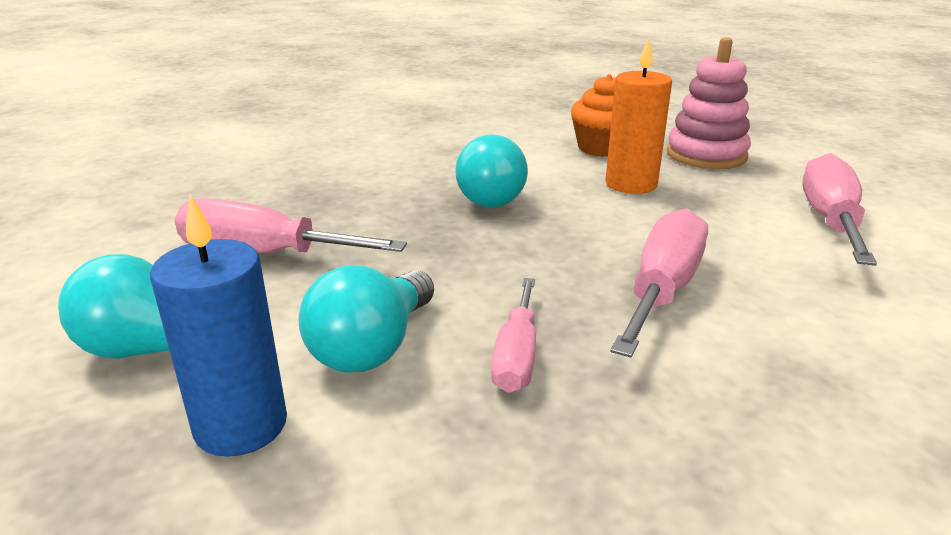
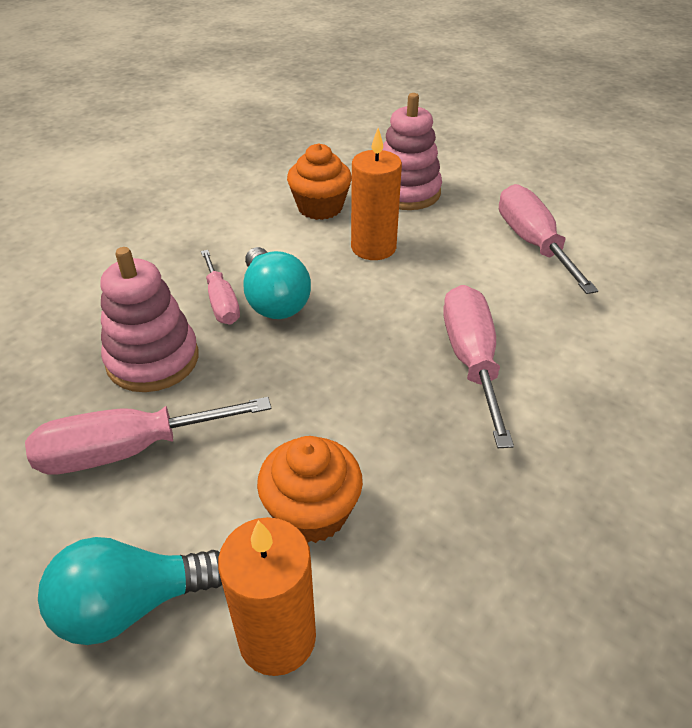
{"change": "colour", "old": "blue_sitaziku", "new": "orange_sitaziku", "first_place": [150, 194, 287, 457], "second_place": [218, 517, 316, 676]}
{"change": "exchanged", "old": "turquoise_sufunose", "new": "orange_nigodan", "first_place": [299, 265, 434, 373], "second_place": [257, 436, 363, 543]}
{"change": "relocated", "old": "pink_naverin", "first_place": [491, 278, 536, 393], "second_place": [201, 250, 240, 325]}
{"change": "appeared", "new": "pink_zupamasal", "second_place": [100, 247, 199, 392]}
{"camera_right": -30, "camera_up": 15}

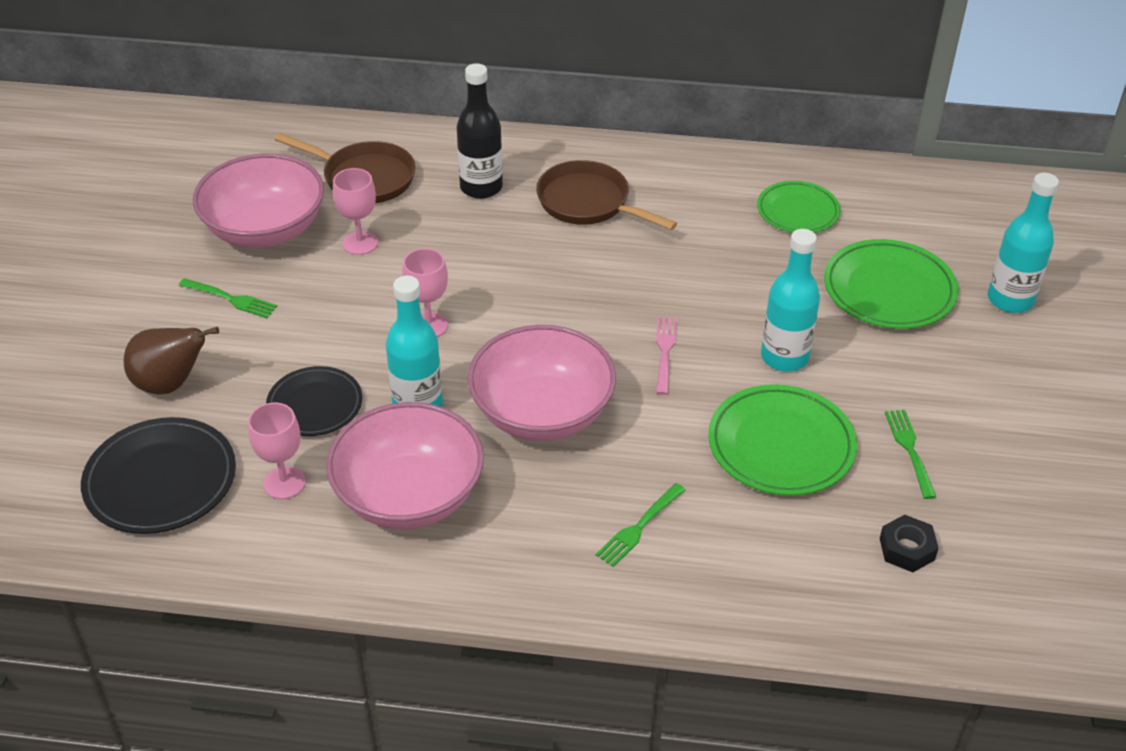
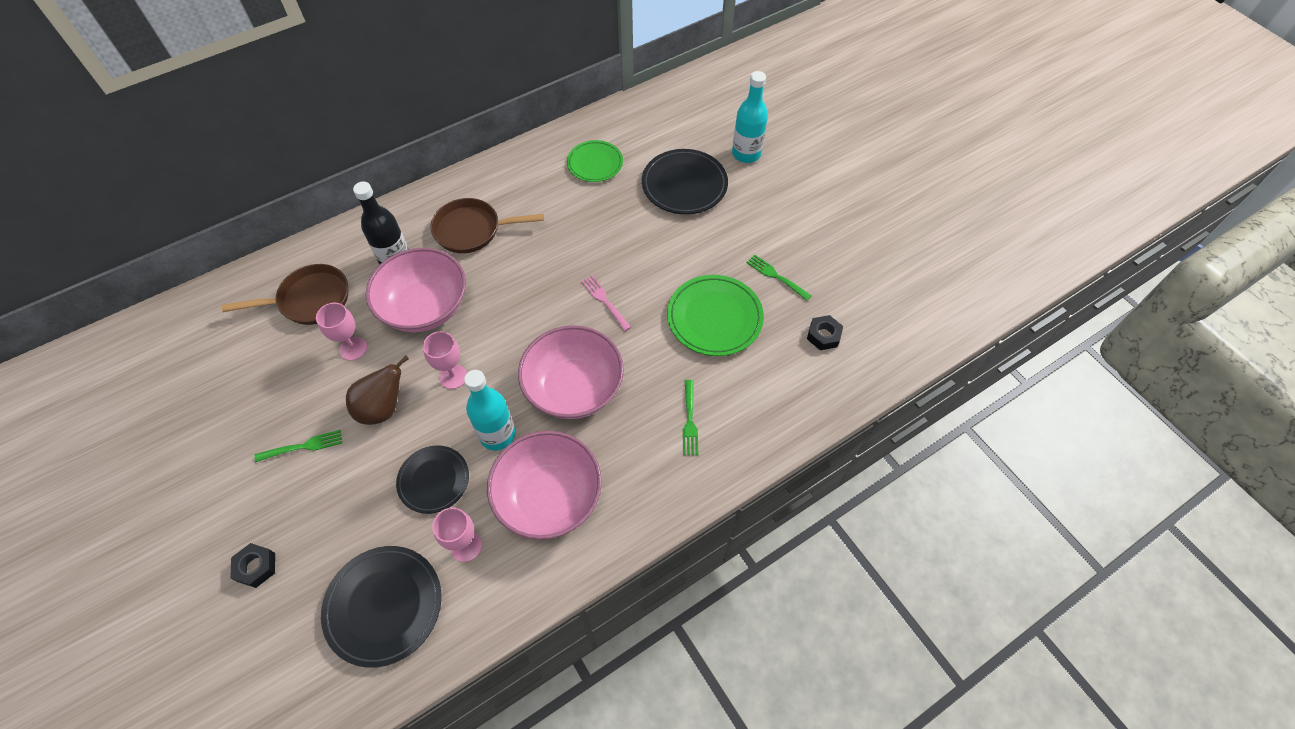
{"change": "relocated", "old": "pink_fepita", "first_place": [193, 154, 324, 248], "second_place": [366, 248, 466, 332]}
{"change": "missing", "old": "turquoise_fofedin", "first_place": [761, 229, 820, 372]}
{"change": "colour", "old": "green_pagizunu", "new": "black_pagizunu", "first_place": [824, 239, 959, 329], "second_place": [642, 149, 728, 214]}
{"change": "relocated", "old": "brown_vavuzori", "first_place": [123, 327, 219, 394], "second_place": [346, 355, 409, 425]}
{"change": "appeared", "new": "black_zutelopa", "second_place": [230, 543, 275, 588]}
{"camera_right": -40, "camera_up": 15}

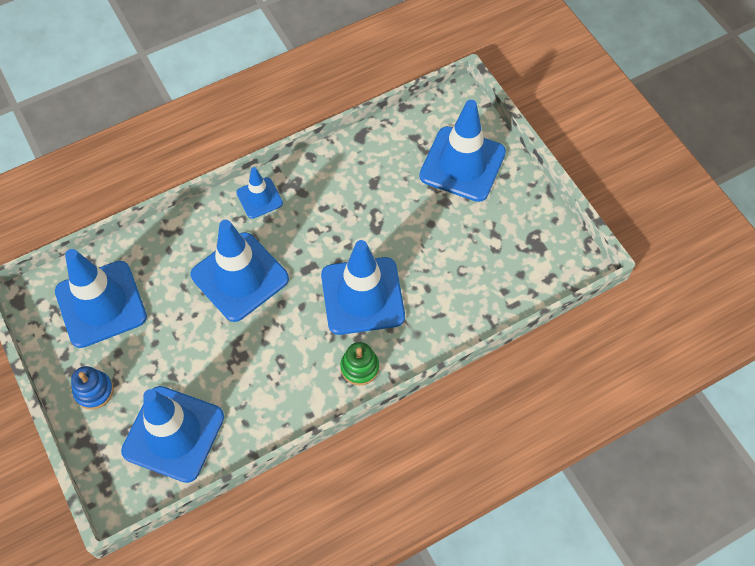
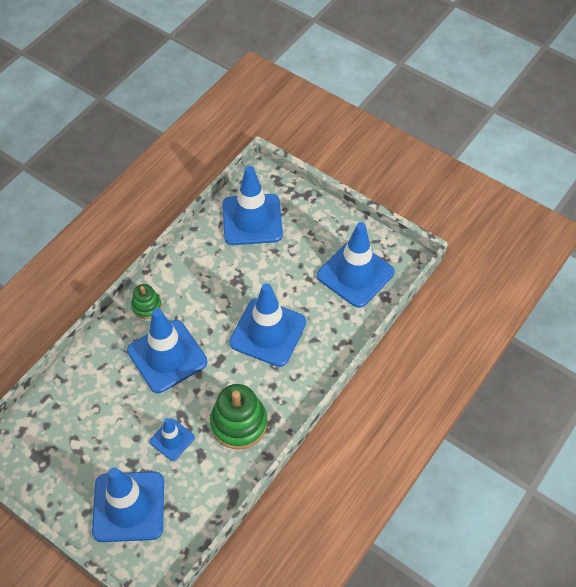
{"change": "relocated", "old": "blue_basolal", "first_place": [236, 167, 283, 219], "second_place": [150, 418, 195, 461]}
{"change": "missing", "old": "blue_zupamasal", "first_place": [71, 366, 114, 410]}
{"change": "appeared", "new": "green_zupamasal", "second_place": [210, 384, 267, 450]}
{"camera_right": 155, "camera_up": -5}

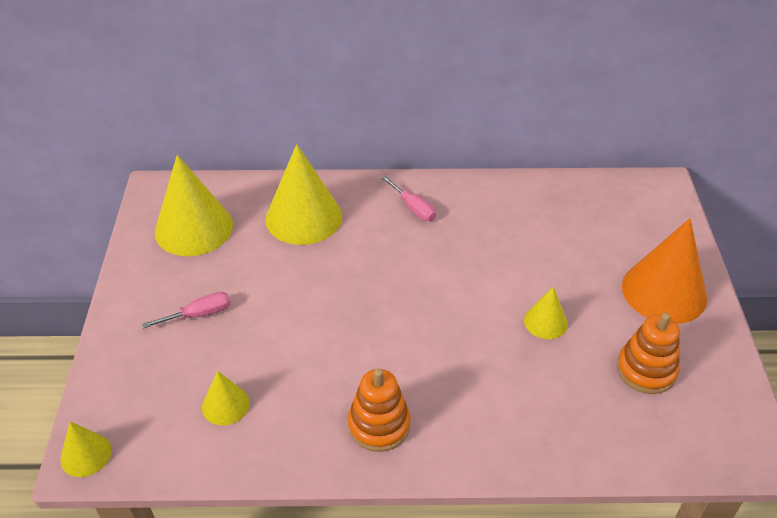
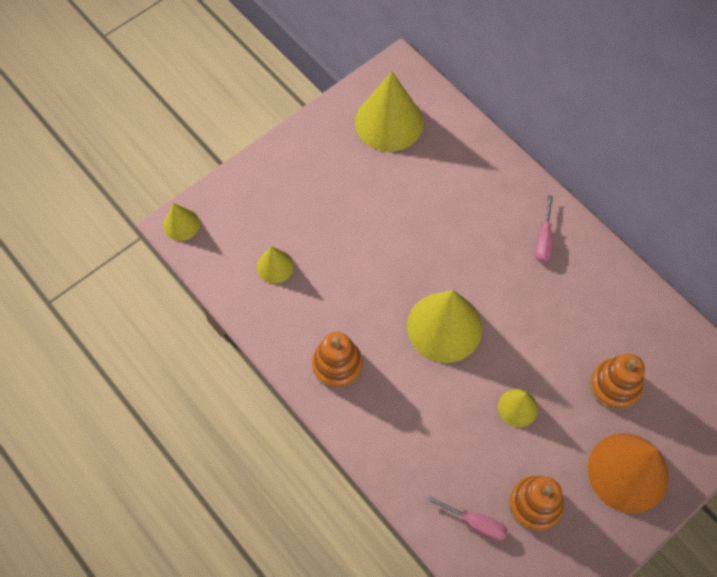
{"change": "relocated", "old": "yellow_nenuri", "first_place": [265, 144, 342, 245], "second_place": [407, 290, 483, 363]}
{"change": "relocated", "old": "pink_naverin", "first_place": [142, 292, 231, 329], "second_place": [426, 495, 508, 541]}
{"change": "appeared", "new": "orange_zupamasal", "second_place": [590, 353, 645, 410]}
{"camera_right": 50, "camera_up": 20}

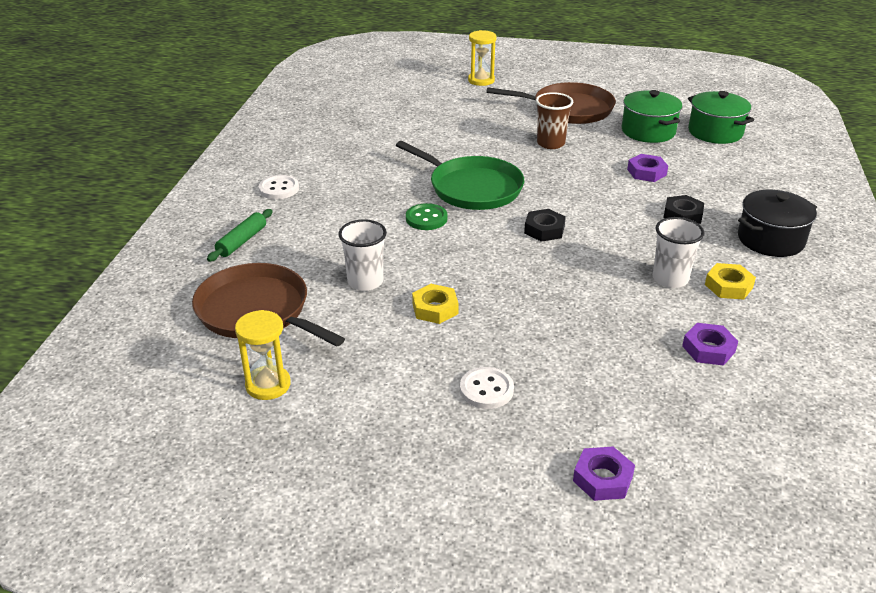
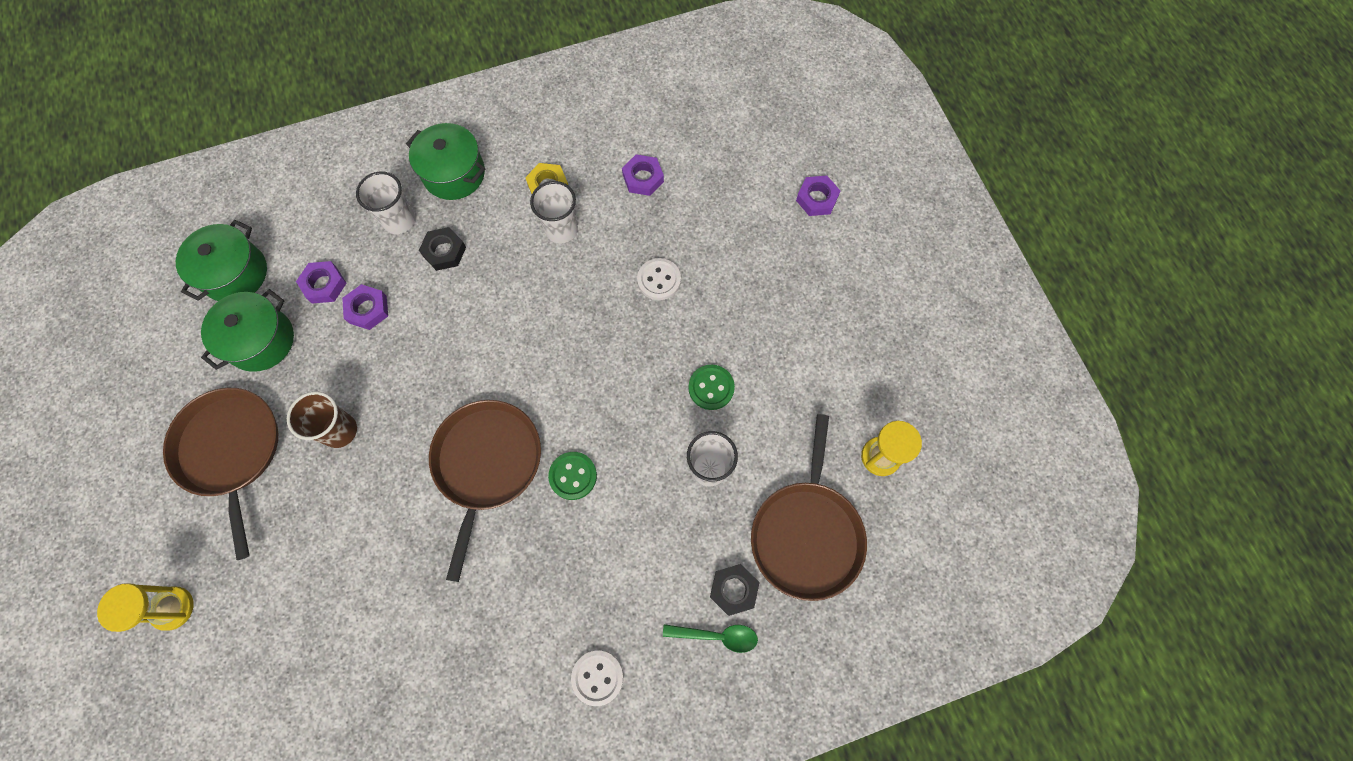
{"change": "colour", "old": "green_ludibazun", "new": "brown_ludibazun", "first_place": [396, 141, 524, 210], "second_place": [429, 400, 541, 582]}
{"change": "colour", "old": "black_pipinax", "new": "green_pipinax", "first_place": [738, 190, 817, 257], "second_place": [406, 123, 485, 200]}
{"change": "exchanged", "old": "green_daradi", "new": "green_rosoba", "first_place": [207, 209, 273, 262], "second_place": [663, 624, 758, 653]}
{"change": "relocated", "old": "black_zutelopa", "first_place": [524, 209, 566, 242], "second_place": [710, 564, 760, 616]}
{"change": "exchanged", "old": "yellow_zutelopa", "new": "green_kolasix", "first_place": [412, 284, 459, 324], "second_place": [688, 365, 735, 410]}
{"change": "relocated", "old": "white_kolasix", "first_place": [460, 367, 514, 409], "second_place": [637, 258, 681, 300]}
{"change": "appeared", "new": "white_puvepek", "second_place": [356, 171, 415, 234]}
{"change": "appeared", "new": "purple_zutelopa", "second_place": [296, 261, 346, 304]}
{"camera_right": -120, "camera_up": 35}

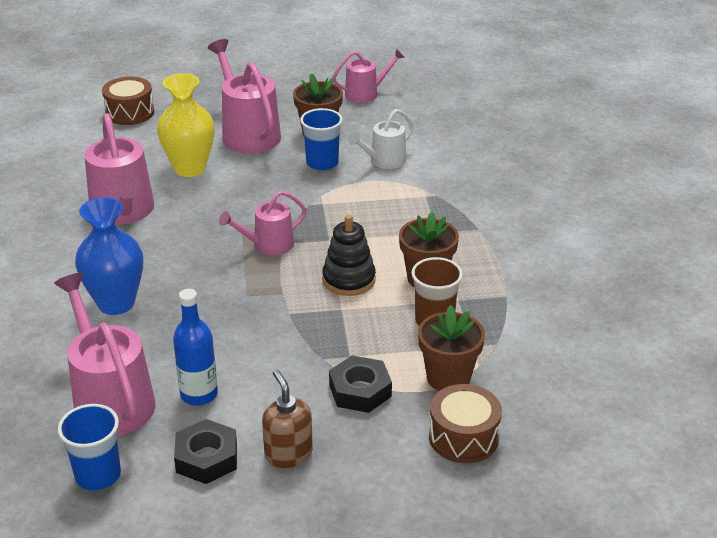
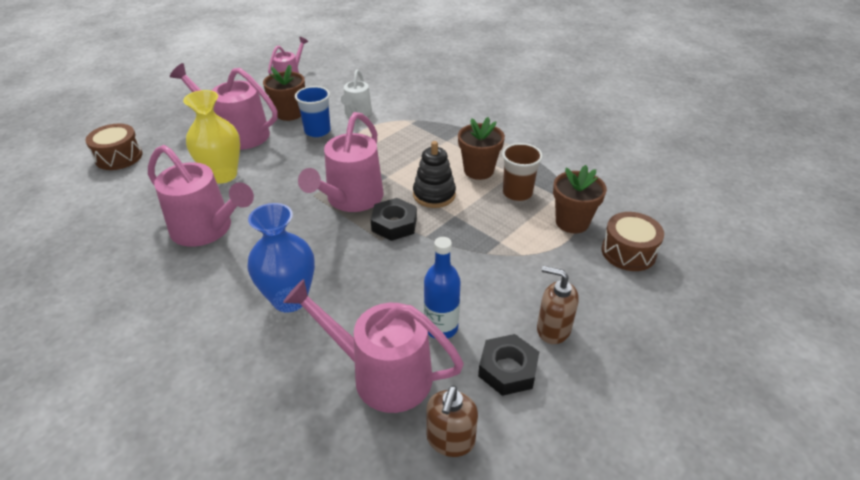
{"change": "size", "old": "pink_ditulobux", "first_place": [219, 190, 307, 255], "second_place": [298, 112, 384, 212], "factor": 1.7}
{"change": "relocated", "old": "black_zutelopa", "first_place": [329, 355, 392, 413], "second_place": [371, 198, 417, 241]}
{"change": "exchanged", "old": "blue_puvepek", "new": "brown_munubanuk", "first_place": [58, 404, 121, 490], "second_place": [426, 385, 478, 457]}
{"camera_right": -40, "camera_up": 5}

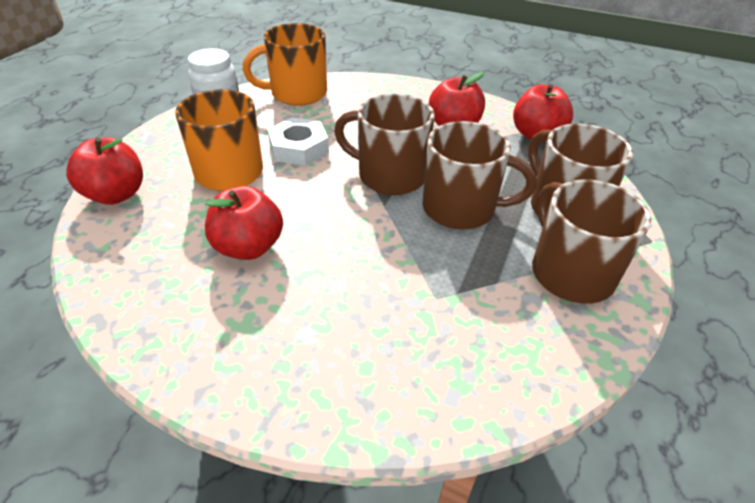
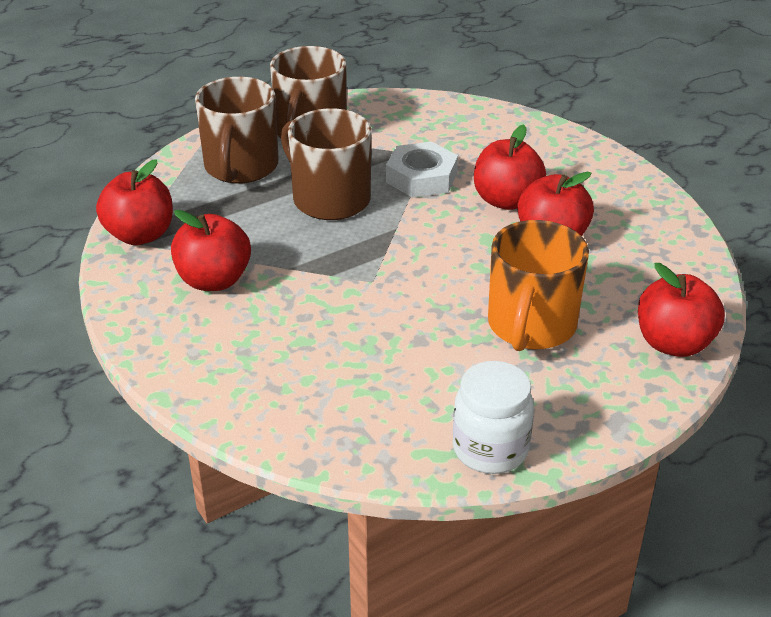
{"change": "missing", "old": "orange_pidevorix", "first_place": [243, 23, 327, 106]}
{"change": "missing", "old": "brown_pidevorix", "first_place": [334, 94, 435, 195]}
{"change": "relocated", "old": "white_zutelopa", "first_place": [268, 118, 329, 166], "second_place": [386, 141, 458, 197]}
{"change": "appeared", "new": "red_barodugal", "second_place": [474, 124, 546, 210]}
{"camera_right": -145, "camera_up": -5}

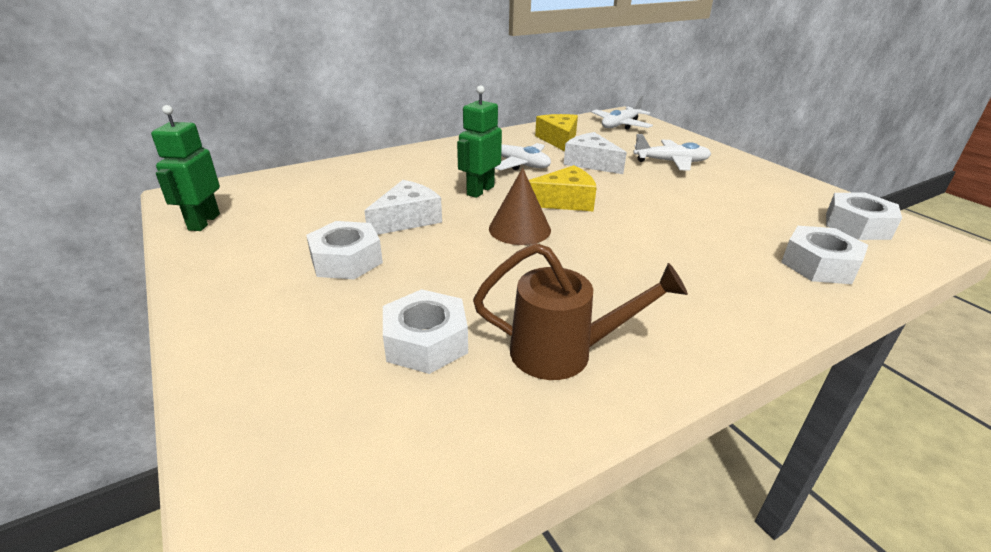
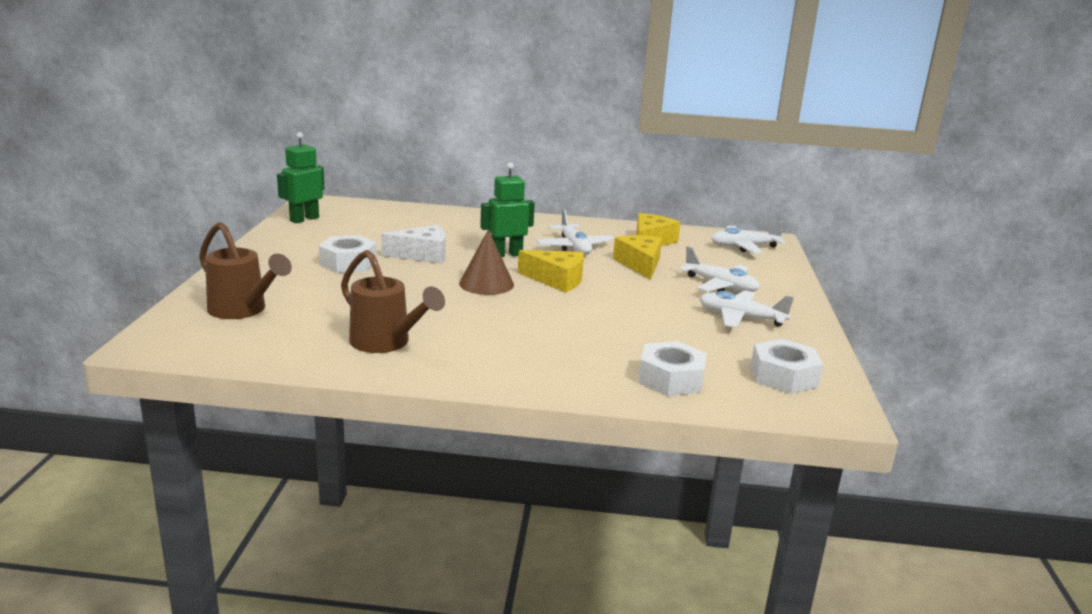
{"change": "colour", "old": "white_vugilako", "new": "yellow_vugilako", "first_place": [564, 132, 627, 174], "second_place": [613, 235, 662, 280]}
{"change": "missing", "old": "white_zutelopa", "first_place": [383, 289, 468, 374]}
{"change": "appeared", "new": "brown_ditulobux", "second_place": [199, 222, 292, 319]}
{"change": "appeared", "new": "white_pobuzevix", "second_place": [699, 290, 794, 328]}
{"camera_right": 35, "camera_up": -10}

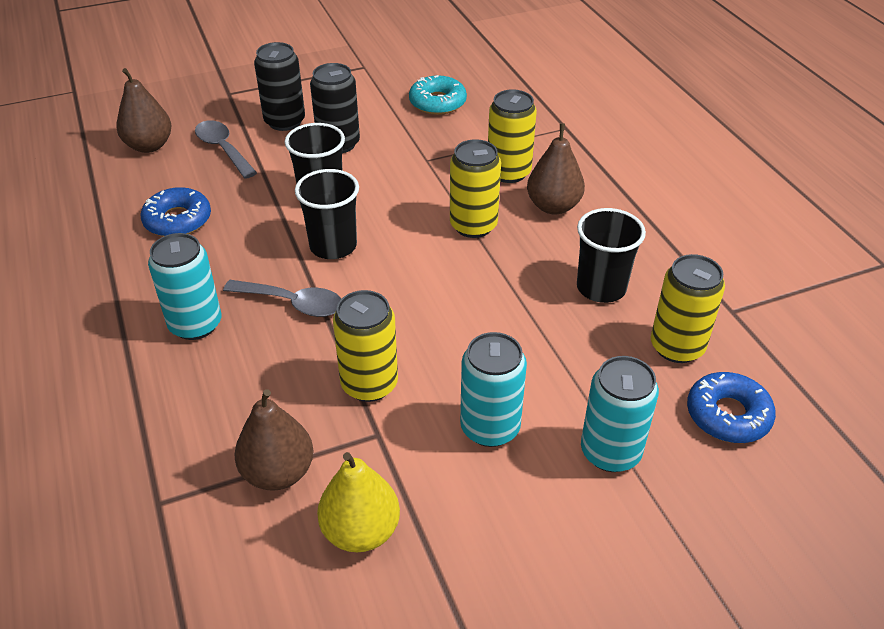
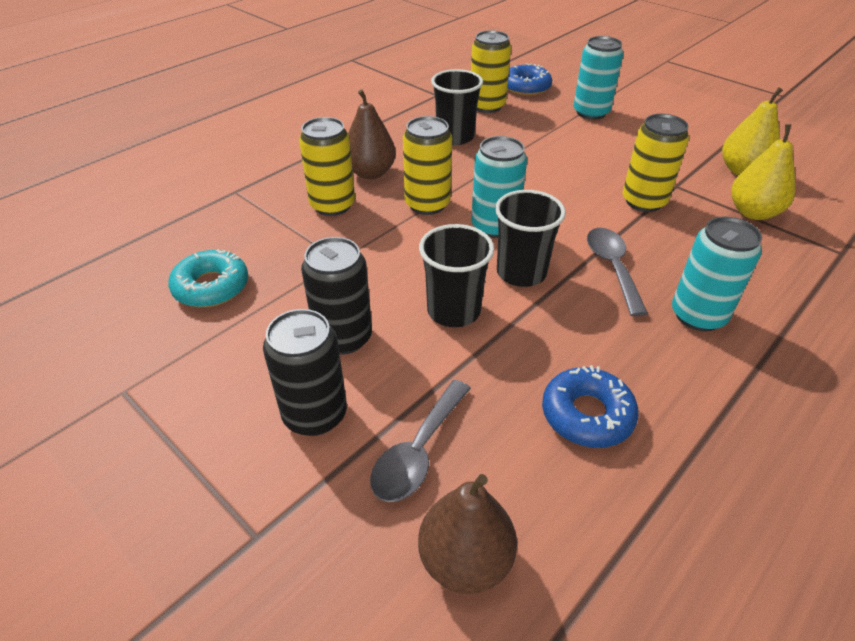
{"change": "relocated", "old": "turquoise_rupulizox", "first_place": [460, 332, 527, 447], "second_place": [471, 136, 527, 238]}
{"change": "colour", "old": "brown_vavuzori", "new": "yellow_vavuzori", "first_place": [234, 389, 314, 491], "second_place": [731, 124, 795, 220]}
{"camera_right": -115, "camera_up": 0}

